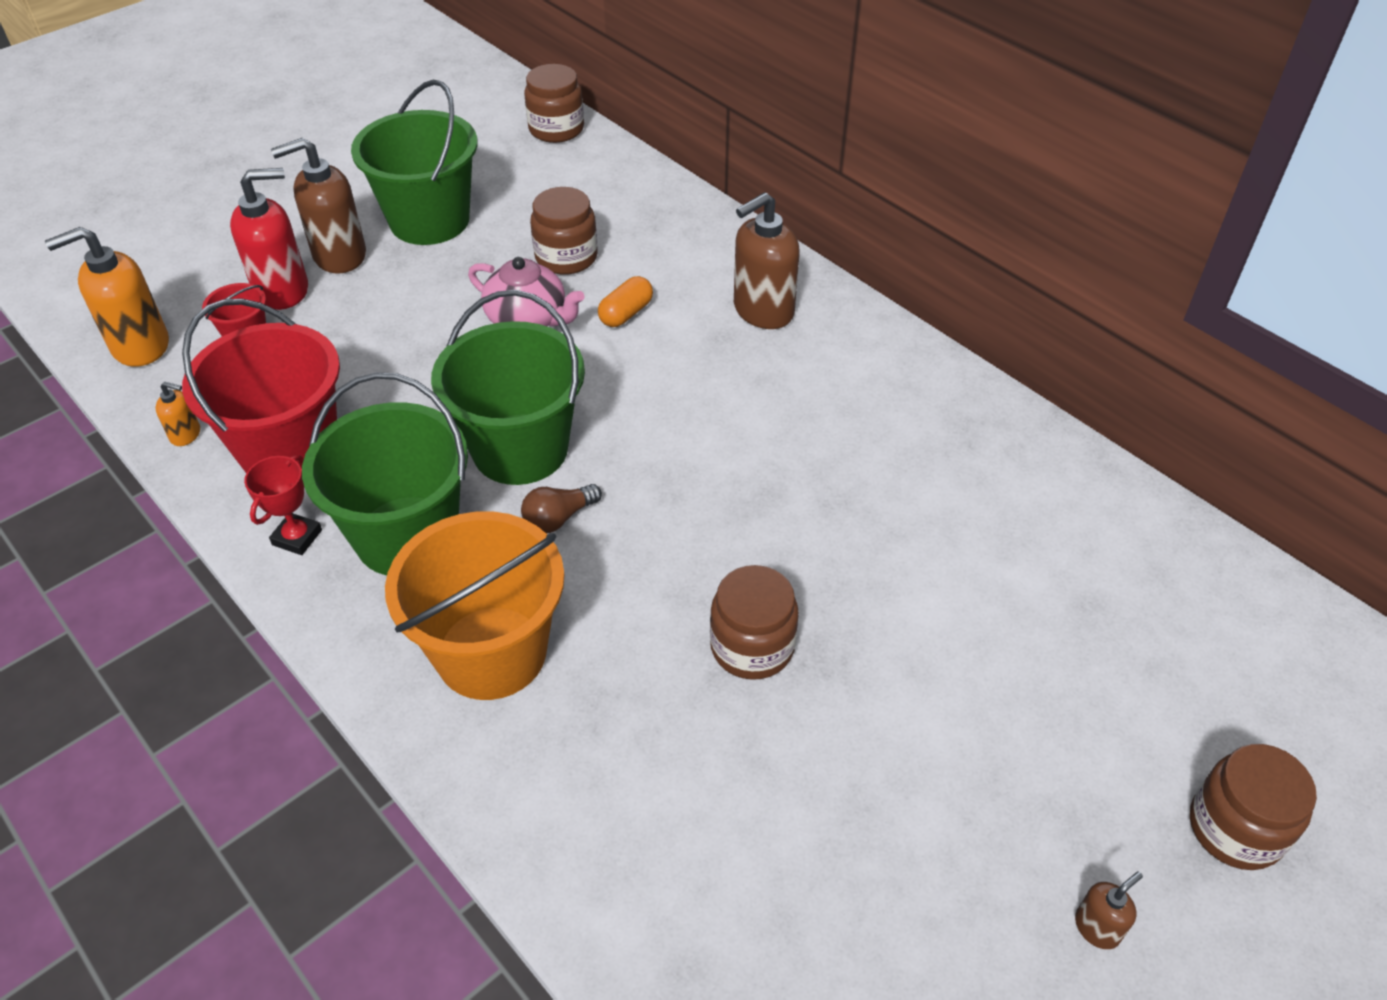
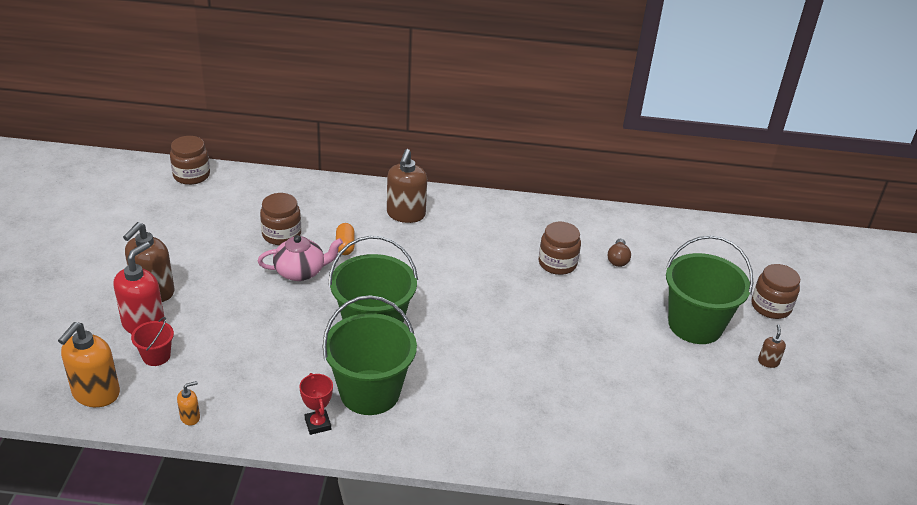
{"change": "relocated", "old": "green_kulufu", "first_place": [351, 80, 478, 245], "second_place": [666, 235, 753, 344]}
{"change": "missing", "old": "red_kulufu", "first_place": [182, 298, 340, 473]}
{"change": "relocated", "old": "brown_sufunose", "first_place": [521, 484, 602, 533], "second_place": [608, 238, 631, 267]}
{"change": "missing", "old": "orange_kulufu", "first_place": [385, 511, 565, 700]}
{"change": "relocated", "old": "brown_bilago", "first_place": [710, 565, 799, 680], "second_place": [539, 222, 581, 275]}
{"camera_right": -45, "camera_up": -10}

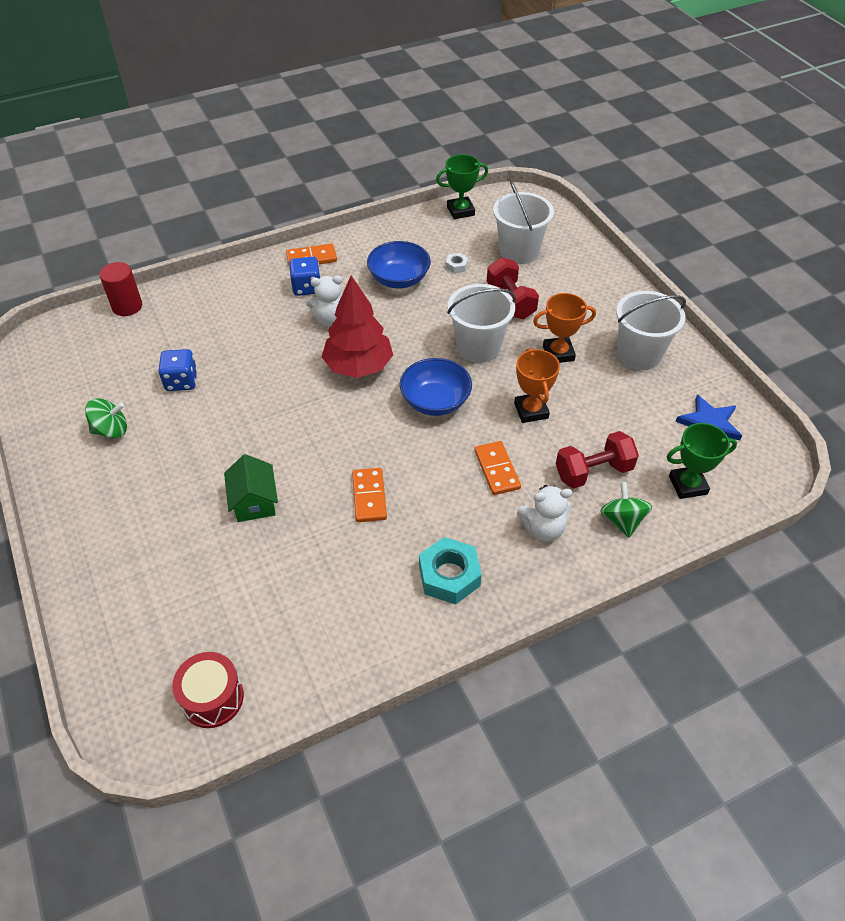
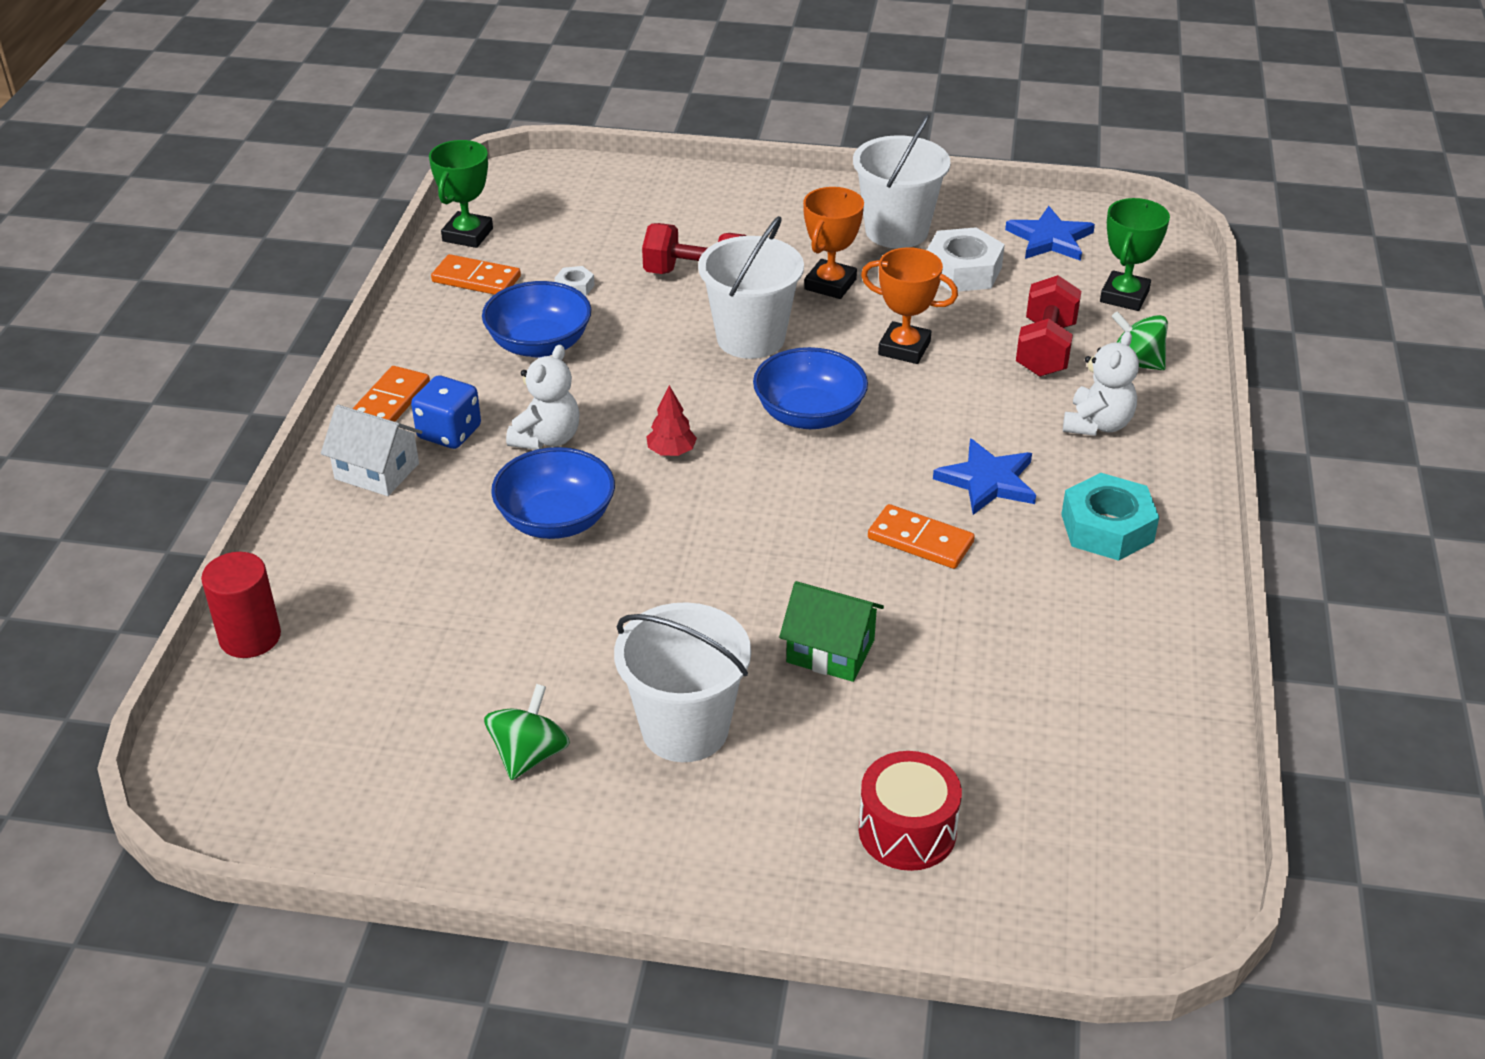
{"change": "relocated", "old": "white_kulufu", "first_place": [493, 180, 554, 264], "second_place": [614, 602, 751, 762]}
{"change": "size", "old": "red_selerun", "first_place": [322, 275, 393, 378], "second_place": [646, 385, 697, 456], "factor": 0.42}
{"change": "missing", "old": "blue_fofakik", "first_place": [158, 349, 197, 391]}
{"change": "relocated", "old": "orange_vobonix", "first_place": [474, 441, 521, 495], "second_place": [431, 254, 521, 295]}
{"change": "relocated", "old": "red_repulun", "first_place": [172, 652, 244, 728], "second_place": [859, 751, 962, 871]}
{"change": "appeared", "new": "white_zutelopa", "second_place": [927, 227, 1005, 292]}
{"change": "appeared", "new": "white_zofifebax", "second_place": [321, 404, 422, 496]}
{"change": "appeared", "new": "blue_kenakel", "second_place": [933, 439, 1036, 515]}
{"change": "appeared", "new": "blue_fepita", "second_place": [491, 447, 615, 539]}
{"camera_right": -55, "camera_up": -10}

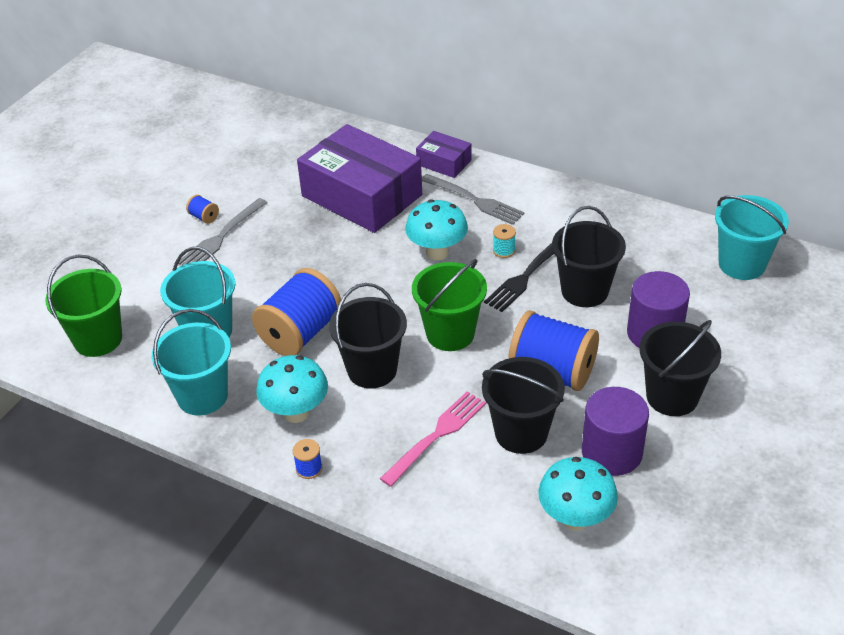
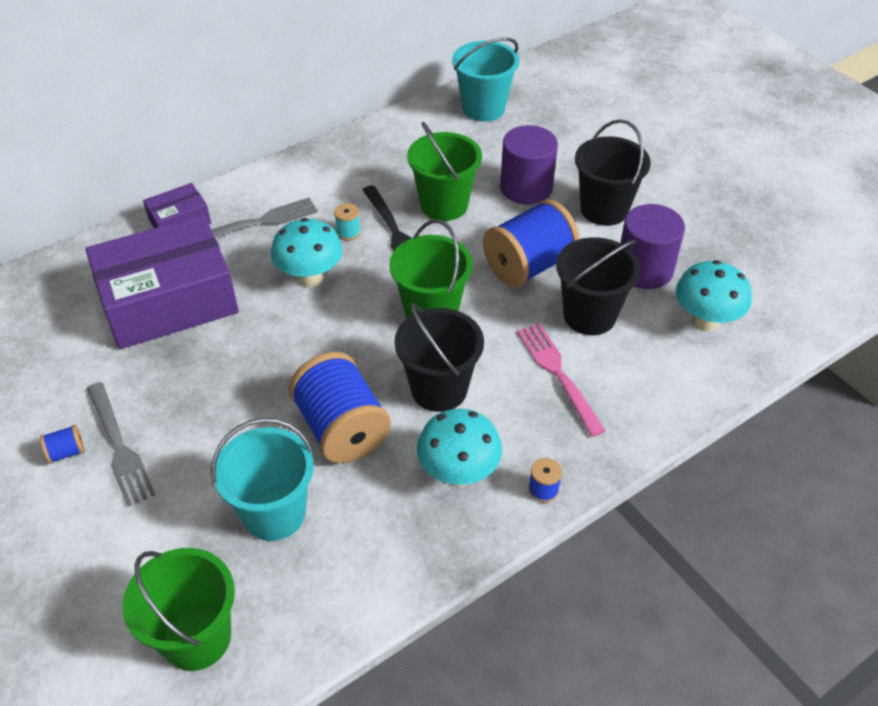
{"change": "colour", "old": "black_kulufu", "new": "green_kulufu", "first_place": [552, 206, 626, 307], "second_place": [407, 122, 482, 221]}
{"change": "missing", "old": "turquoise_kulufu", "first_place": [152, 309, 231, 415]}
{"camera_right": -65, "camera_up": 5}

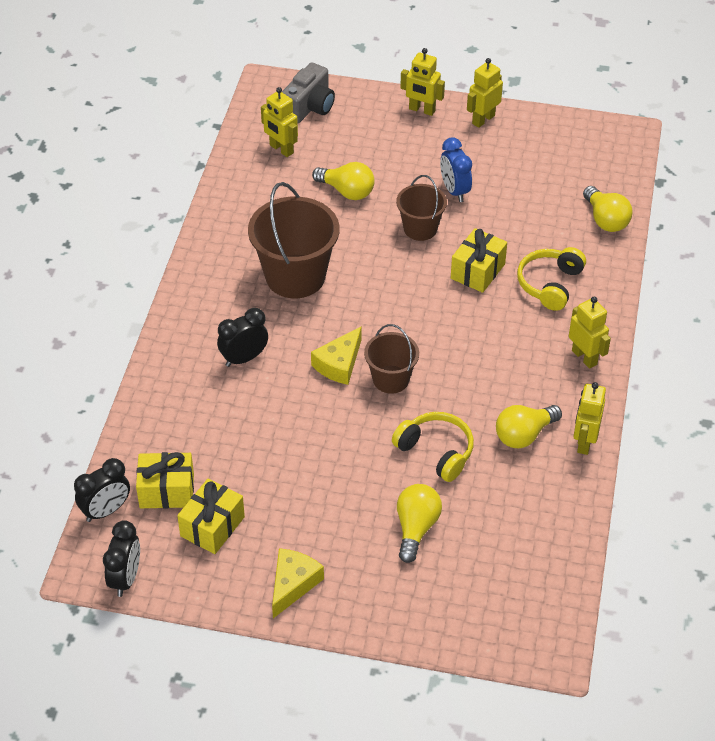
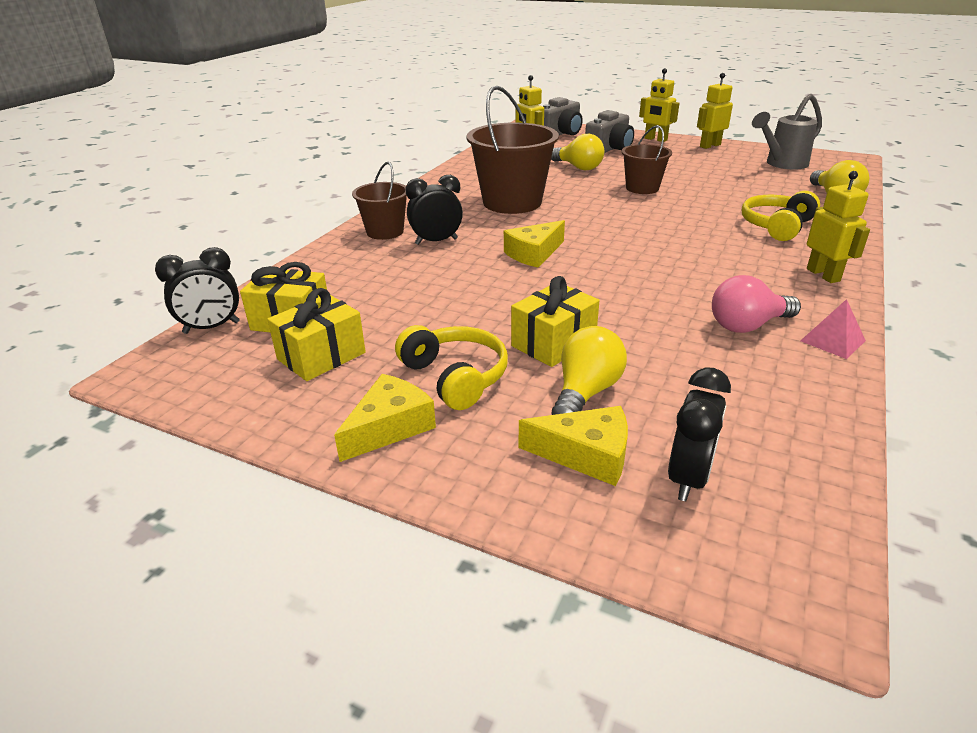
{"change": "missing", "old": "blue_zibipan", "first_place": [440, 137, 472, 202]}
{"change": "relocated", "old": "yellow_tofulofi", "first_place": [451, 228, 507, 293], "second_place": [511, 276, 599, 367]}
{"change": "relocated", "old": "brown_kulufu", "first_place": [364, 324, 419, 394], "second_place": [352, 162, 407, 240]}
{"change": "exchanged", "old": "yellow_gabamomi", "new": "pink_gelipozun", "first_place": [573, 382, 606, 455], "second_place": [800, 299, 866, 359]}
{"change": "colour", "old": "yellow_sufunose", "new": "pink_sufunose", "first_place": [496, 405, 562, 448], "second_place": [712, 275, 801, 333]}
{"change": "relocated", "old": "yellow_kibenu", "first_place": [392, 412, 474, 482], "second_place": [395, 325, 508, 410]}
{"change": "relocated", "old": "black_zibipan", "first_place": [103, 520, 140, 597], "second_place": [668, 368, 731, 501]}
{"change": "appeared", "new": "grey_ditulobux", "second_place": [752, 94, 822, 170]}
{"change": "appeared", "new": "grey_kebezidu", "second_place": [585, 110, 634, 153]}
{"change": "appeared", "new": "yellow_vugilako", "second_place": [518, 406, 628, 486]}
{"camera_right": 15, "camera_up": -15}

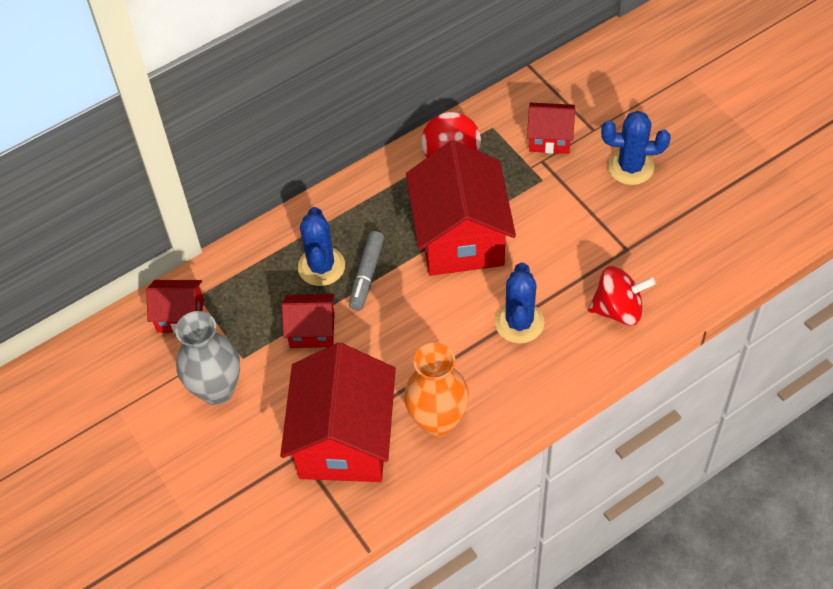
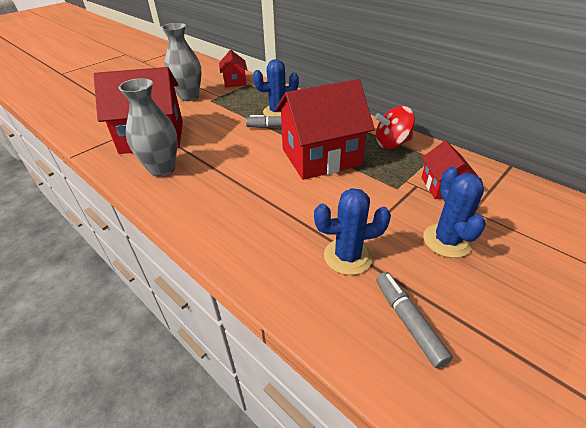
{"change": "relocated", "old": "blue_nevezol", "first_place": [495, 262, 544, 344], "second_place": [314, 188, 391, 275]}
{"change": "missing", "old": "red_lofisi", "first_place": [588, 266, 656, 325]}
{"change": "missing", "old": "red_zofifebax", "first_place": [282, 294, 335, 348]}
{"change": "colour", "old": "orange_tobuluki", "new": "grey_tobuluki", "first_place": [404, 343, 469, 437], "second_place": [118, 78, 178, 177]}
{"change": "appeared", "new": "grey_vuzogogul", "second_place": [376, 272, 453, 369]}
{"camera_right": 75, "camera_up": -15}

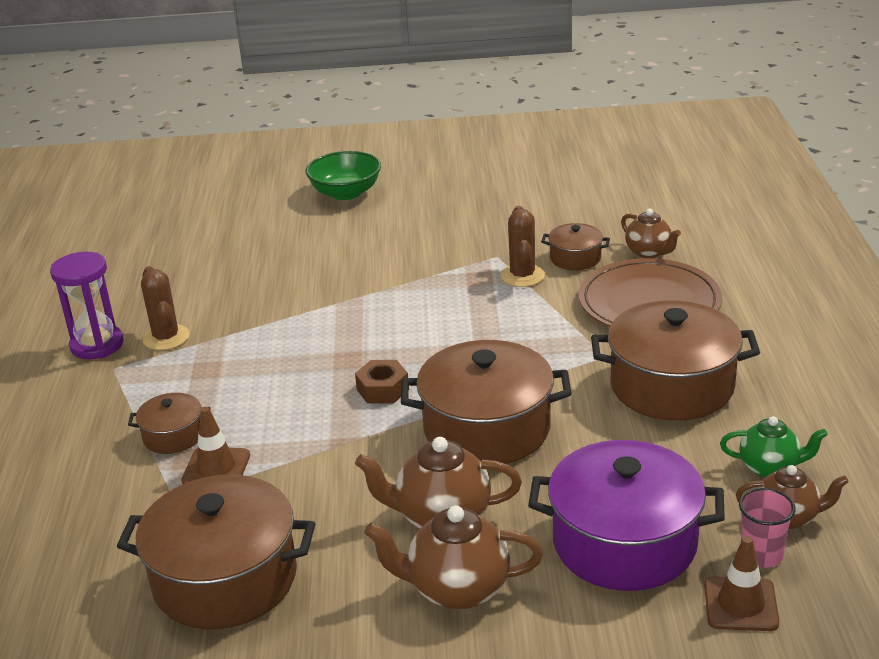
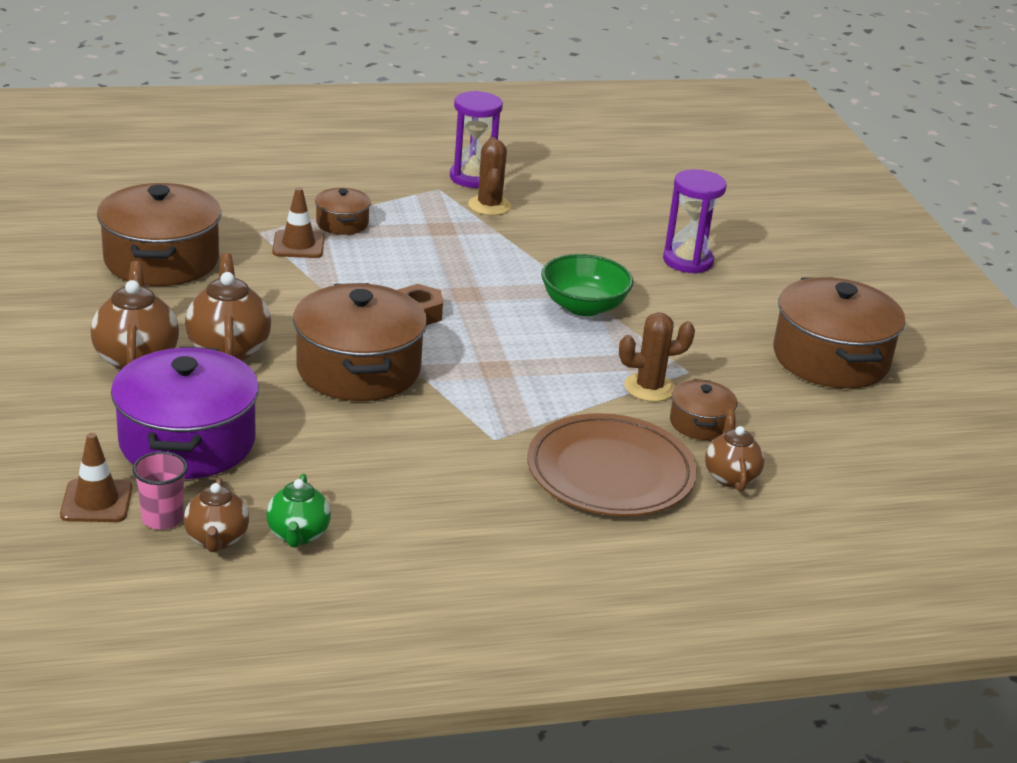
{"change": "relocated", "old": "green_fepita", "first_place": [306, 151, 381, 200], "second_place": [541, 254, 634, 316]}
{"change": "spun", "old": "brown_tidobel", "first_place": [621, 209, 681, 258], "second_place": [705, 409, 764, 492], "degrees": 135}
{"change": "spun", "old": "brown_nevezol", "first_place": [141, 266, 190, 350], "second_place": [468, 137, 511, 215], "degrees": -60}
{"change": "relocated", "old": "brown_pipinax", "first_place": [591, 300, 760, 421], "second_place": [773, 277, 905, 389]}
{"change": "appeared", "new": "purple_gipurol", "second_place": [663, 169, 727, 274]}
{"camera_right": 75, "camera_up": 0}

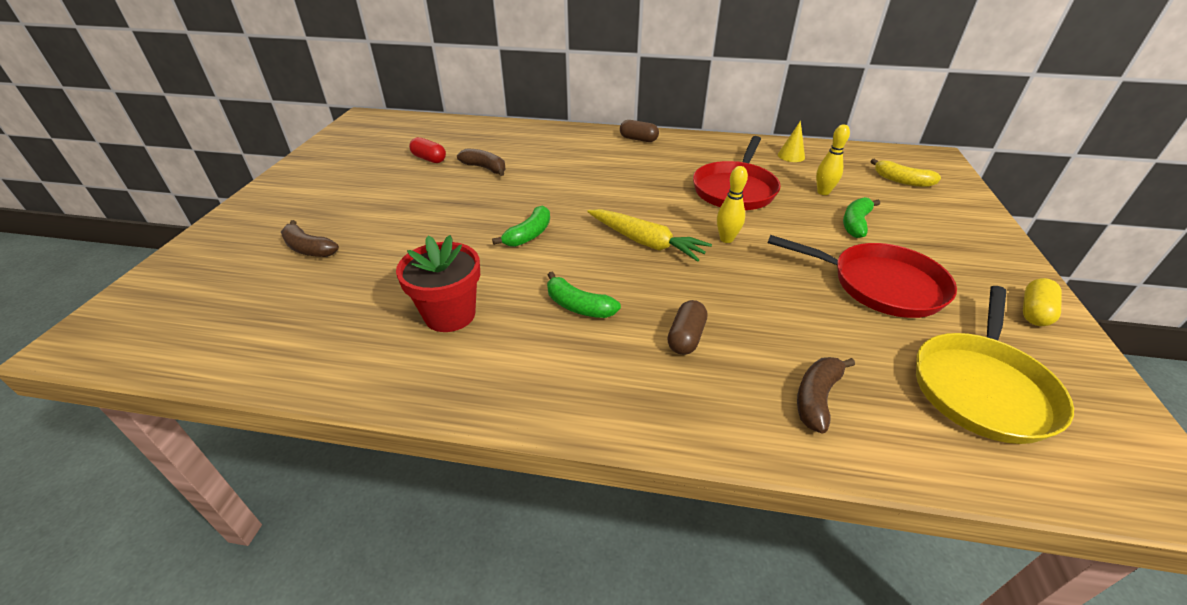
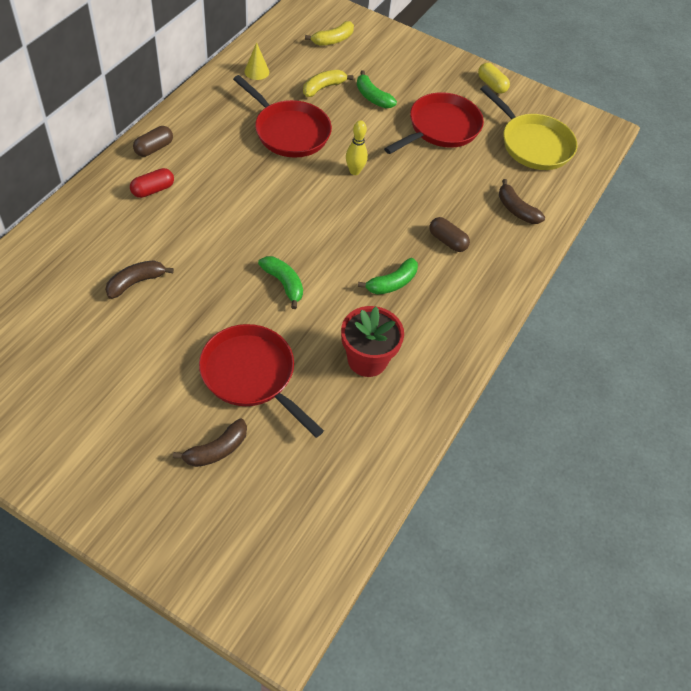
{"change": "exchanged", "old": "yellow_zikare", "new": "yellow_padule", "first_place": [816, 124, 850, 195], "second_place": [303, 70, 354, 97]}
{"change": "relocated", "old": "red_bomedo", "first_place": [409, 137, 446, 163], "second_place": [130, 168, 174, 198]}
{"change": "missing", "old": "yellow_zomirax", "first_place": [587, 209, 712, 262]}
{"change": "appeared", "new": "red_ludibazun", "second_place": [199, 324, 324, 438]}
{"camera_right": -75, "camera_up": 15}

